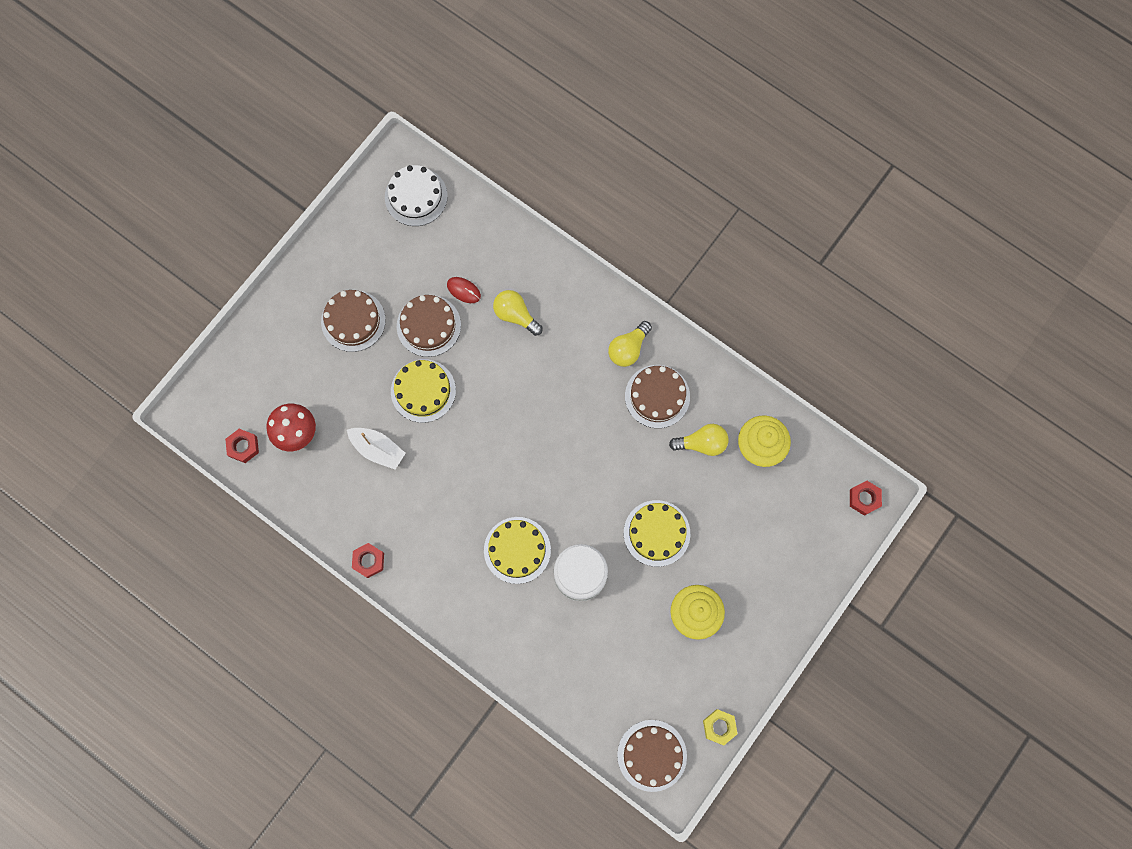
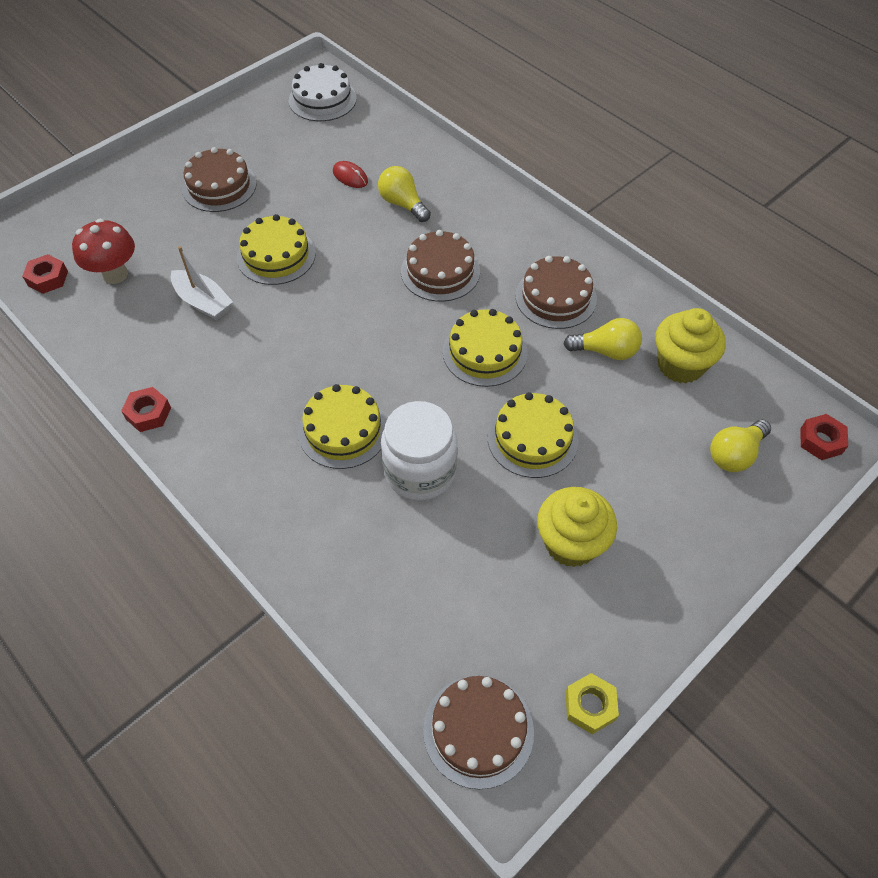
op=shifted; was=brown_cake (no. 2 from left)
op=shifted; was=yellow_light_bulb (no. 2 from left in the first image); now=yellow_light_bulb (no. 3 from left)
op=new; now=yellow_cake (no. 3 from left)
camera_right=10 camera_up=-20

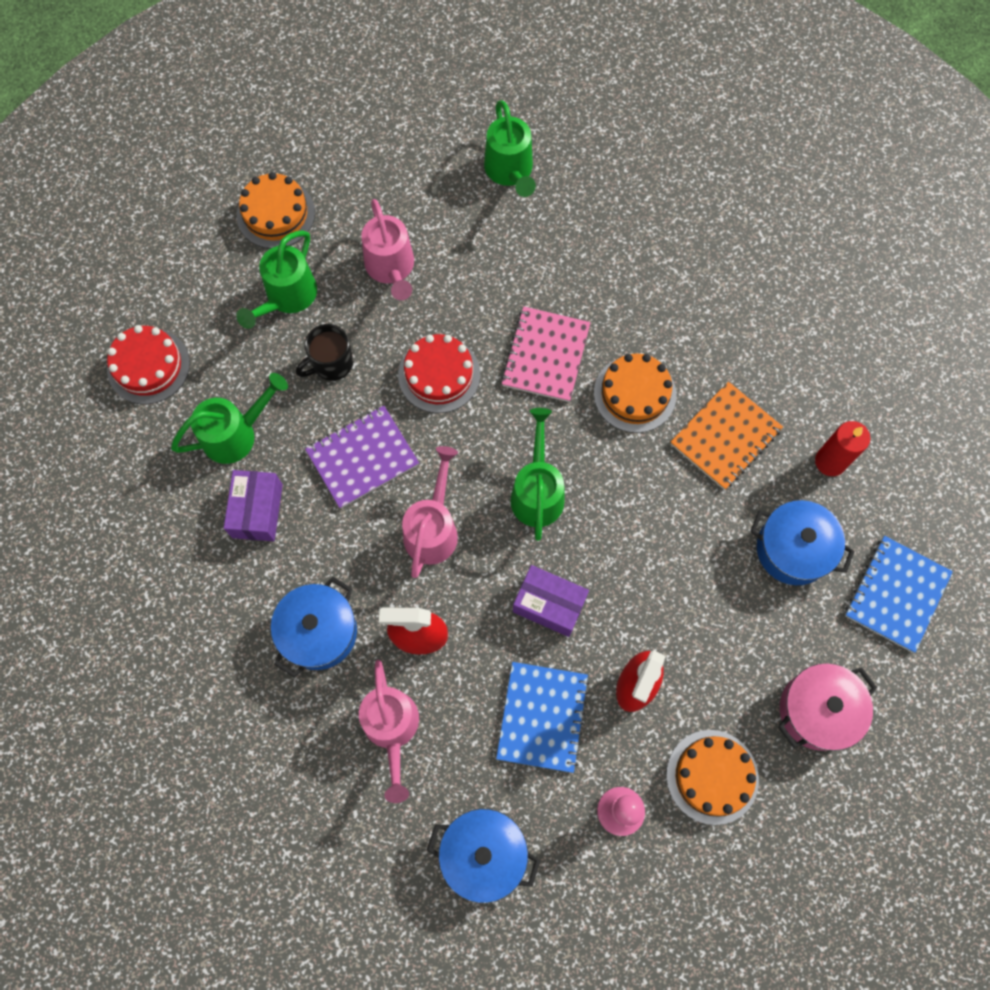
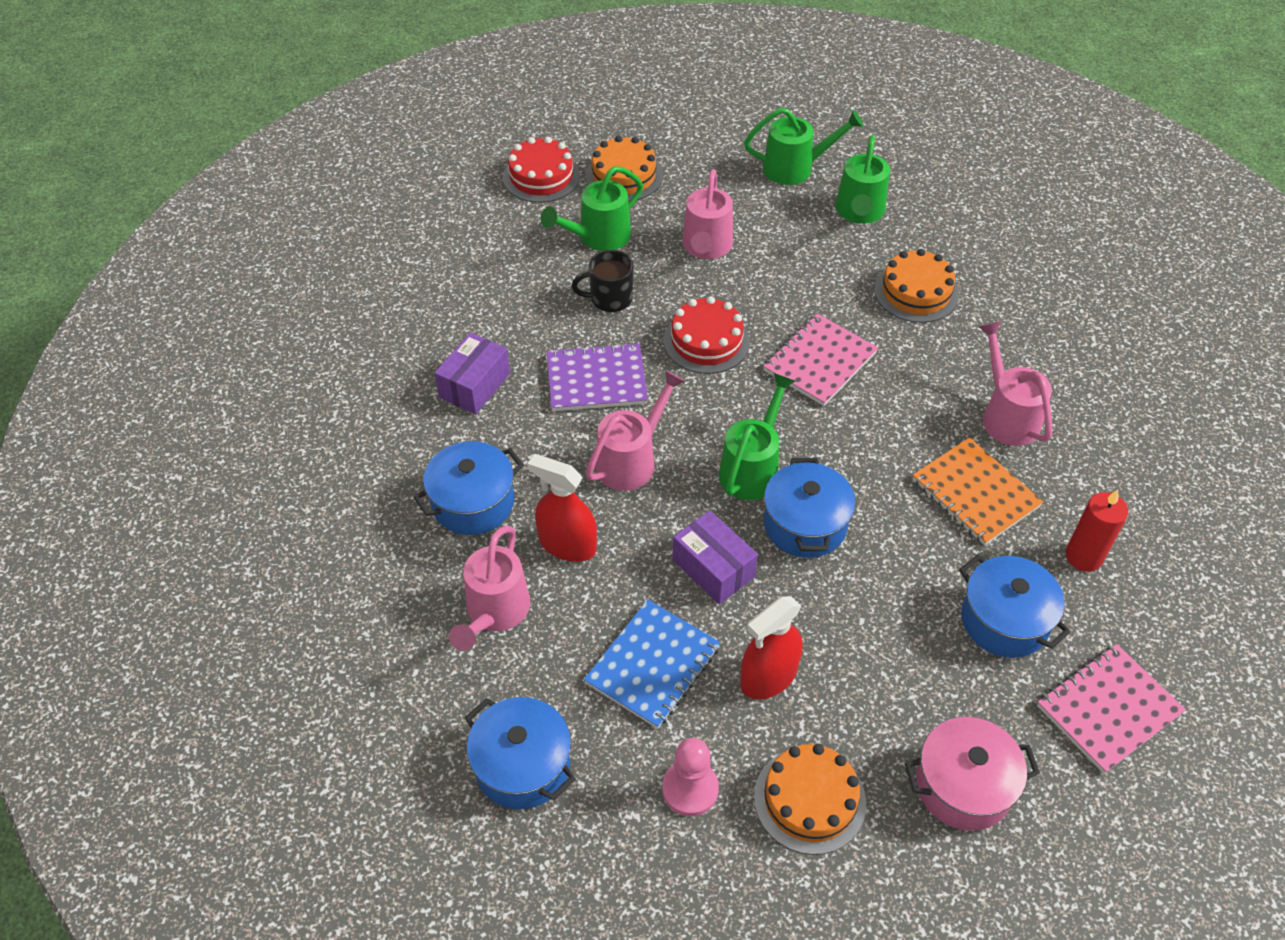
op=shifted; was=red_cake (no. 1 from left)
op=shifted; was=green_watering_can (no. 1 from left in the first image); now=green_watering_can (no. 3 from left)
op=shifted; was=orange_cake (no. 2 from left in the first image); now=orange_cake (no. 3 from left)
op=rotated; was=orange_notebook; clockwise=75
op=repainted; was=blue_notebook (no. 2 from left); now=pink_notebook (no. 2 from left)
op=new; now=blue_pot (no. 3 from left)
op=new; now=pink_watering_can (no. 4 from left)
camera_right=25 camera_up=-20

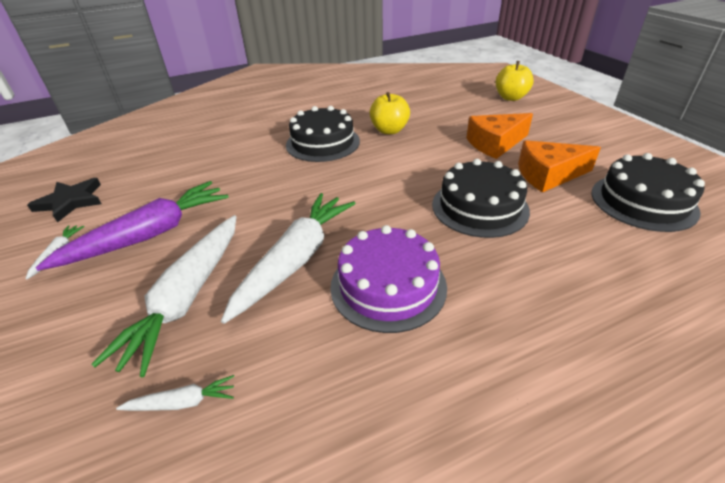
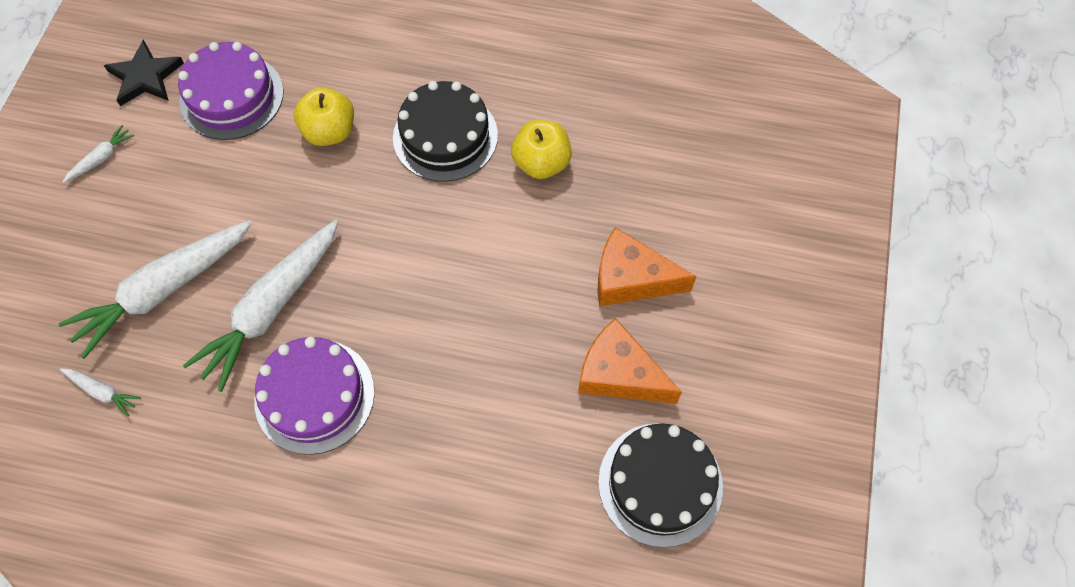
op=gone; was=purple_carrot
op=rotated; was=white_carrot (no. 4 from left); clockwise=150
op=gone; was=black_cake (no. 2 from left)
op=shifted; was=yellow_apple (no. 2 from left in the first image); now=yellow_apple (no. 1 from left)
op=new; now=purple_cake (no. 1 from left)
camera_right=35 camera_up=25

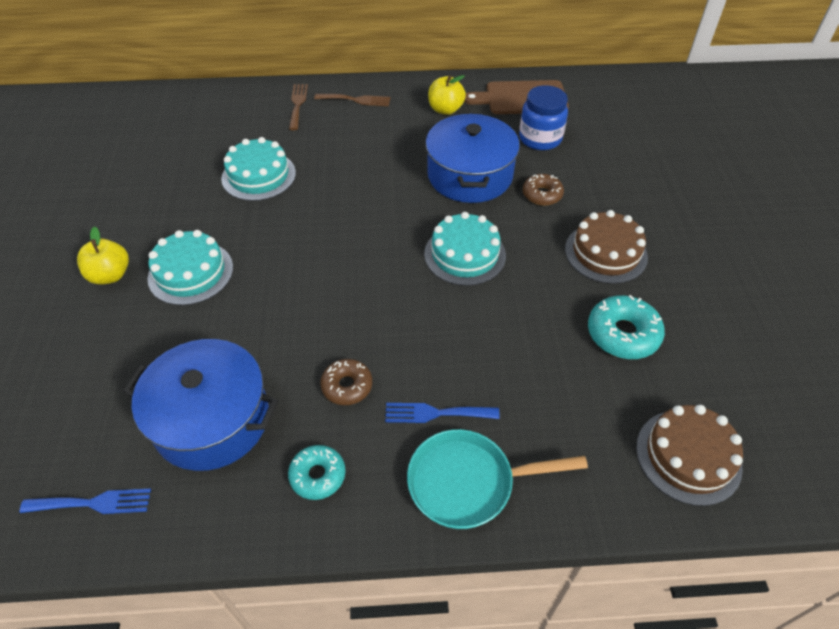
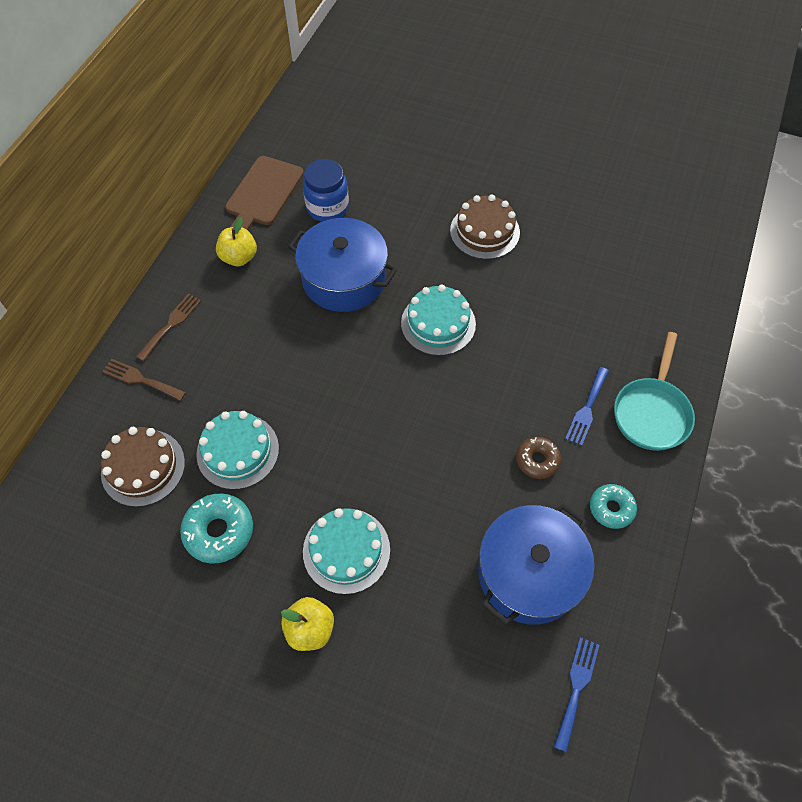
op=gone; was=brown_donut (no. 2 from left)
op=shifted; was=turquoise_donut (no. 2 from left in the first image); now=turquoise_donut (no. 1 from left)
op=shifted; was=brown_cake (no. 2 from left in the first image); now=brown_cake (no. 1 from left)
camera_right=-65 camera_up=10

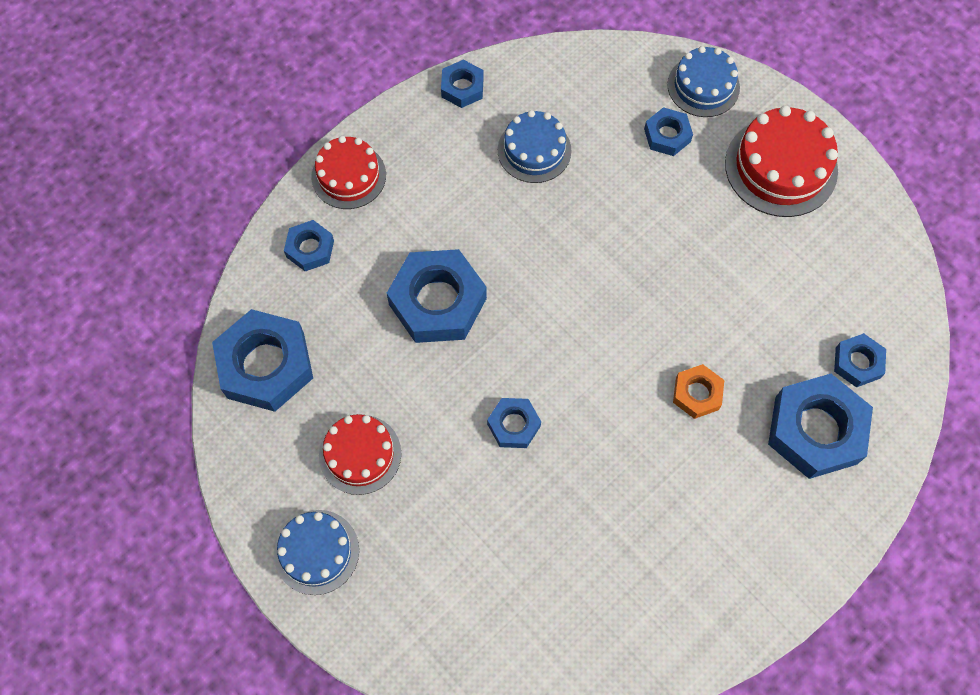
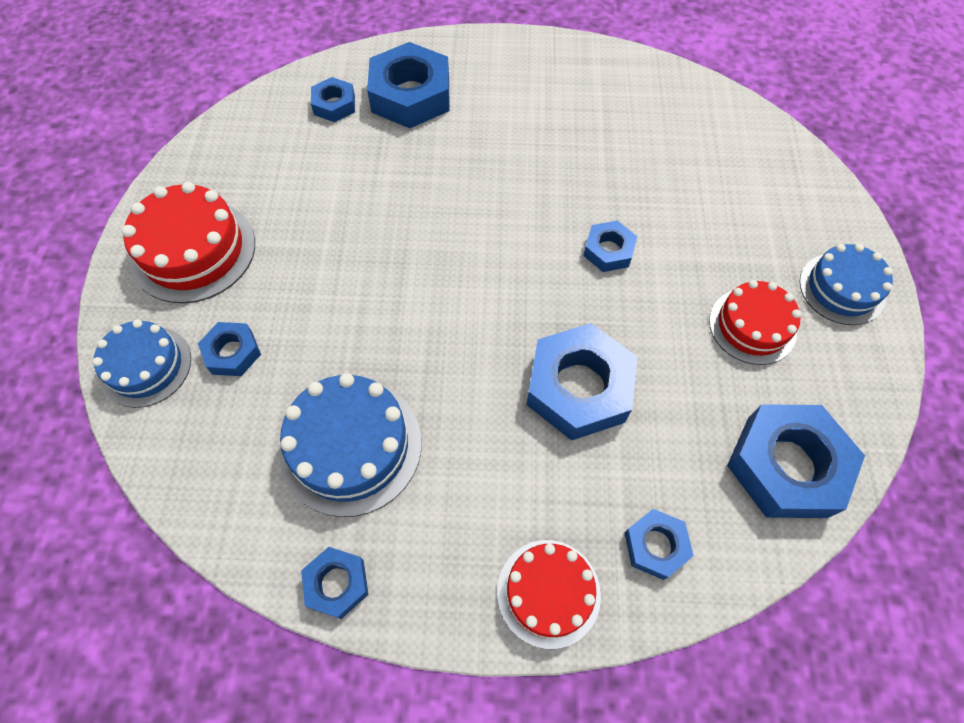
op=scaled; was=blue_cake (no. 2 from left); ratio=1.51
op=gone; was=orange_nut
camera_right=-135 camera_up=-5

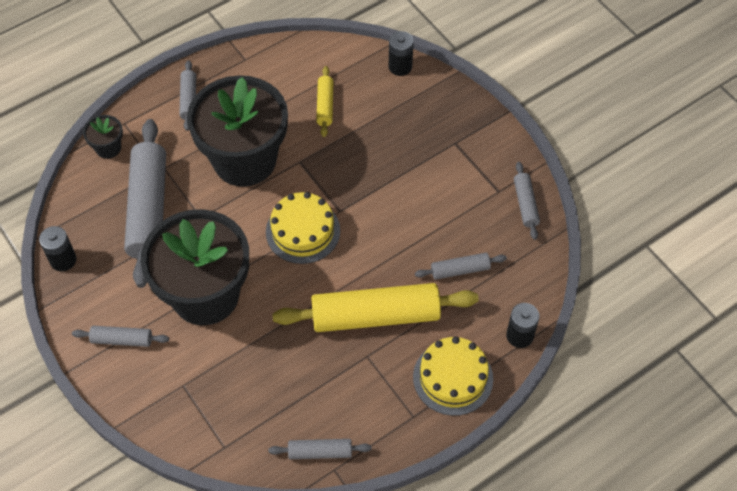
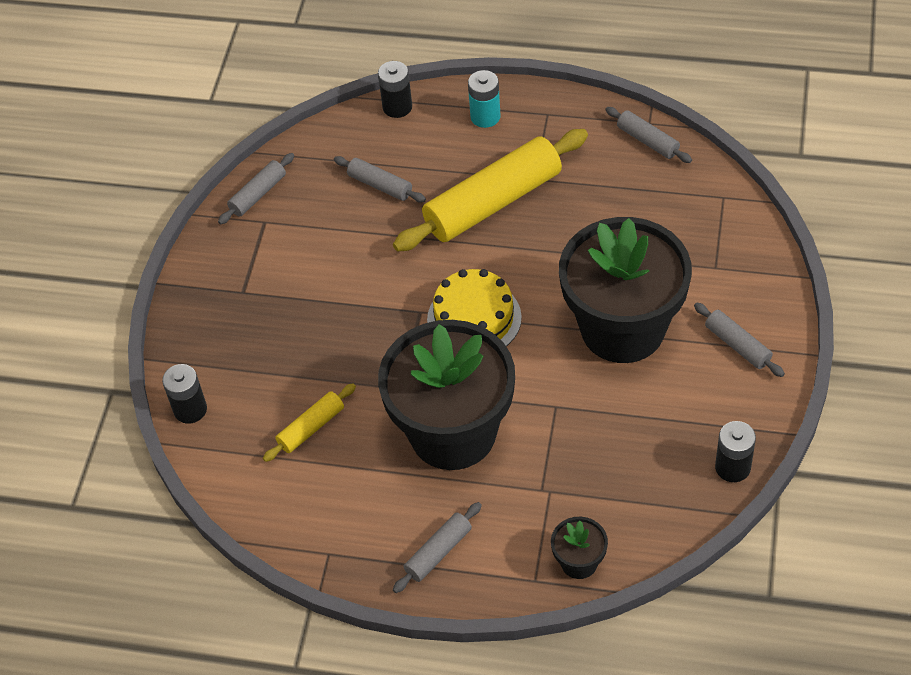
op=gone; was=grey_rolling_pin (no. 2 from left)
op=rotated; was=yellow_rolling_pin (no. 2 from left); clockwise=-75
op=swapped; was=yellow_cake (no. 2 from left); now=turquoise_battery
camera_right=-130 camera_up=-5

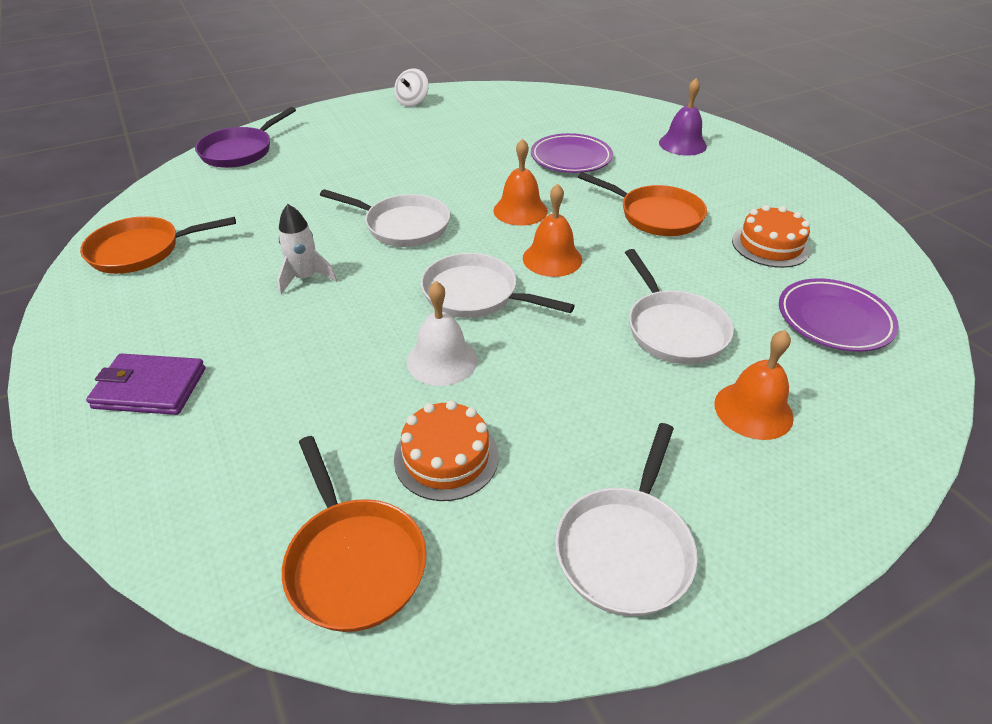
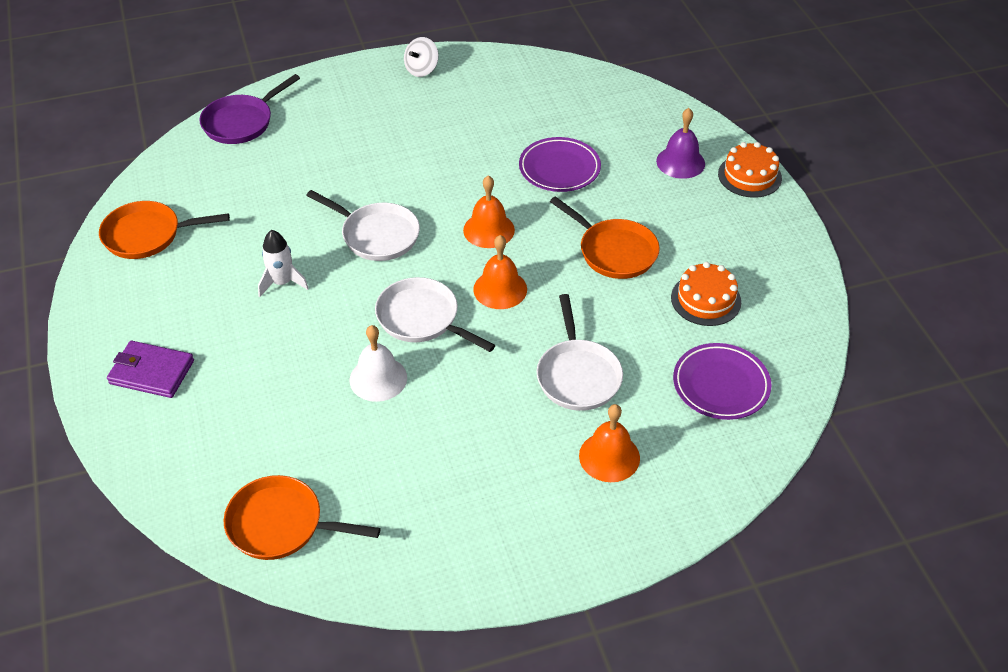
op=rotated; was=orange_pan (no. 2 from left); clockwise=120
op=shifted; was=orange_cake (no. 1 from left in the first image); now=orange_cake (no. 2 from left)
op=gone; was=white_pan (no. 3 from left)
camera_right=10 camera_up=5

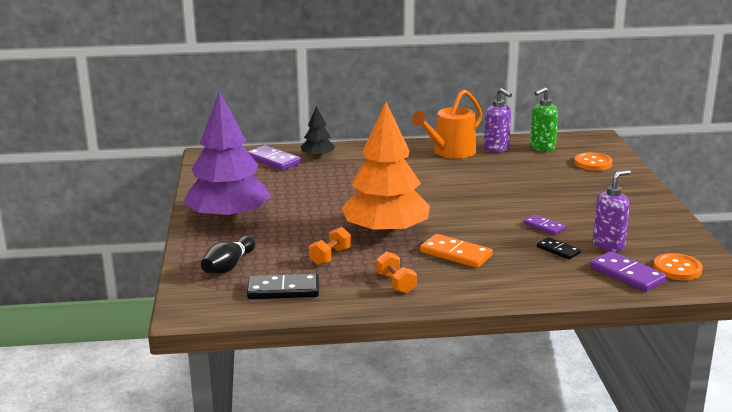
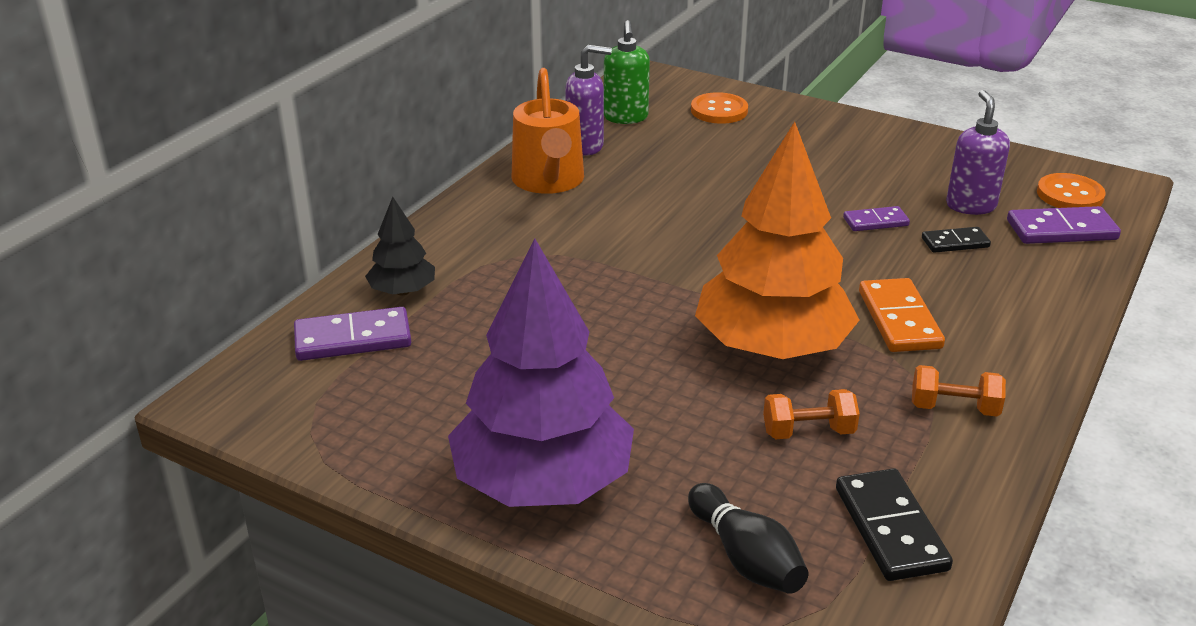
op=rotated; was=black_domino (no. 1 from left); clockwise=-45
op=rotated; was=orange_dumbbell (no. 1 from left); clockwise=-75
op=rotated; was=orange_domino; clockwise=-75
camera_right=-55 camera_up=10

